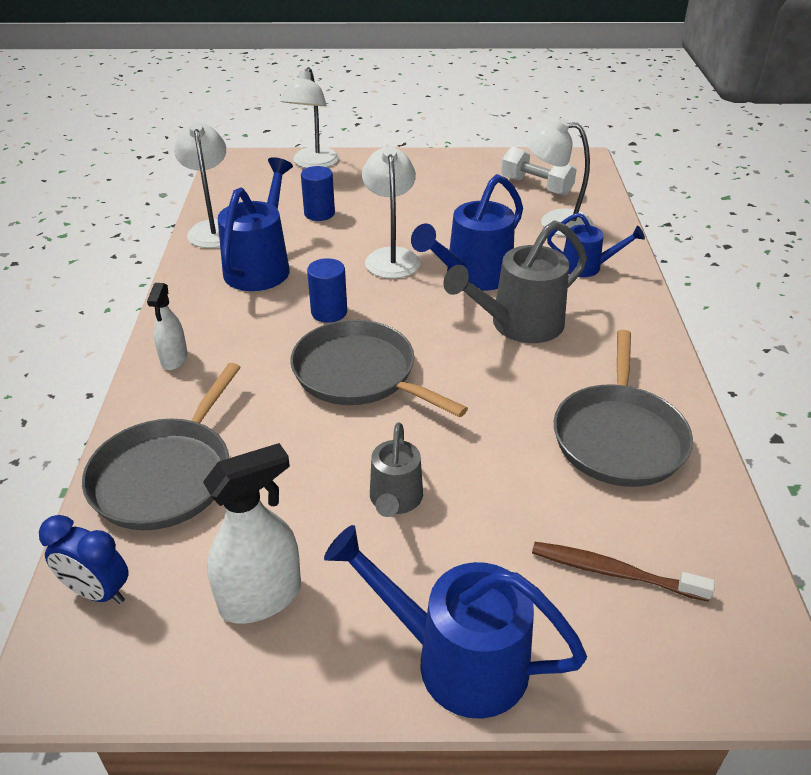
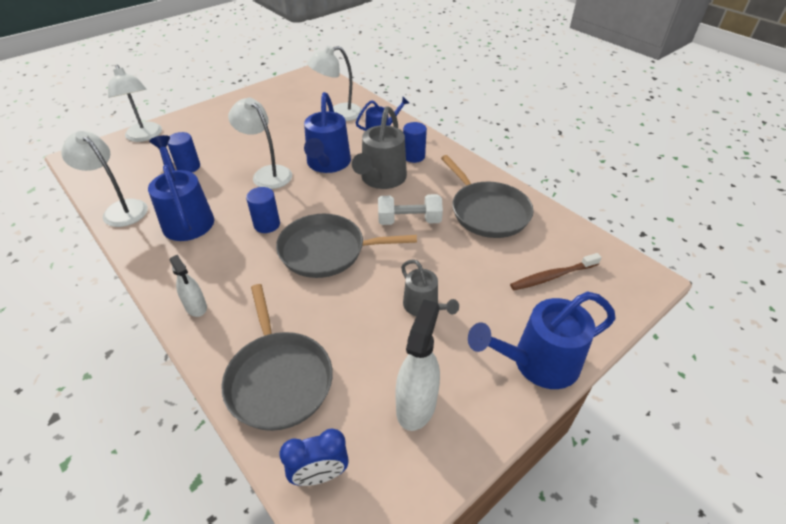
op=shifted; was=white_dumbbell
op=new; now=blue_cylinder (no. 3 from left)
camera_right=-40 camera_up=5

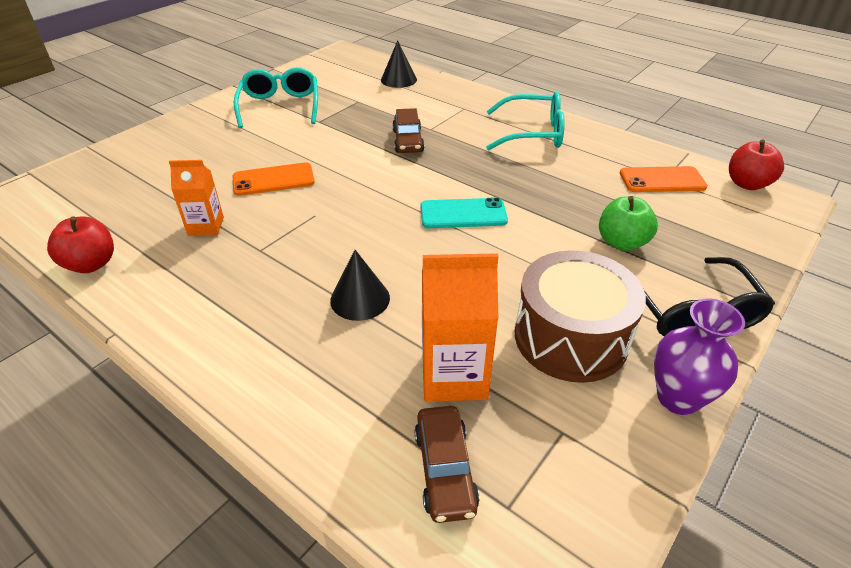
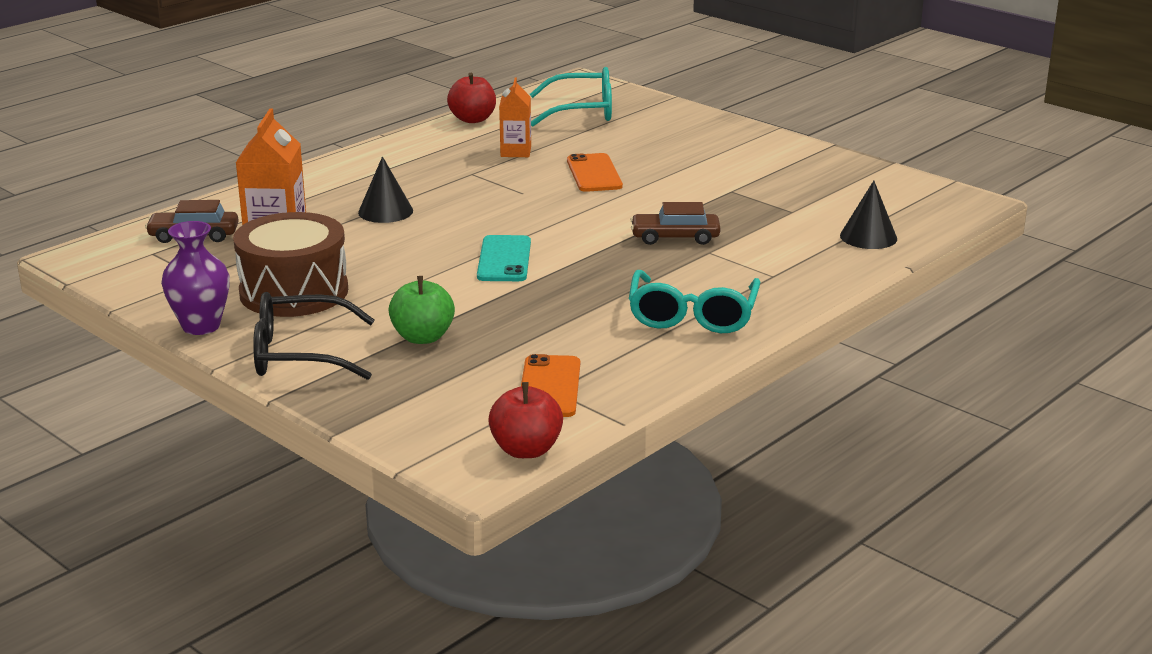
op=shifted; was=turquoise_glasses (no. 1 from left)
camera_right=95 camera_up=-15

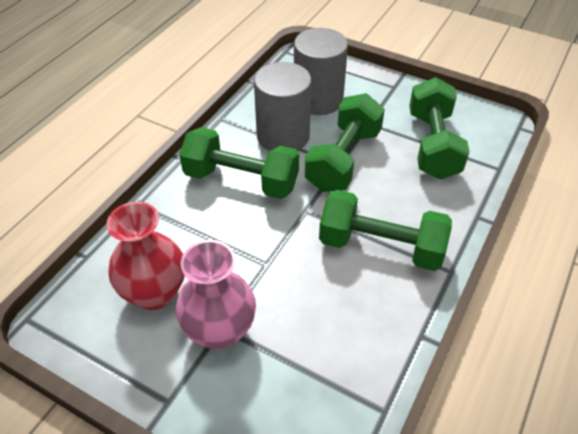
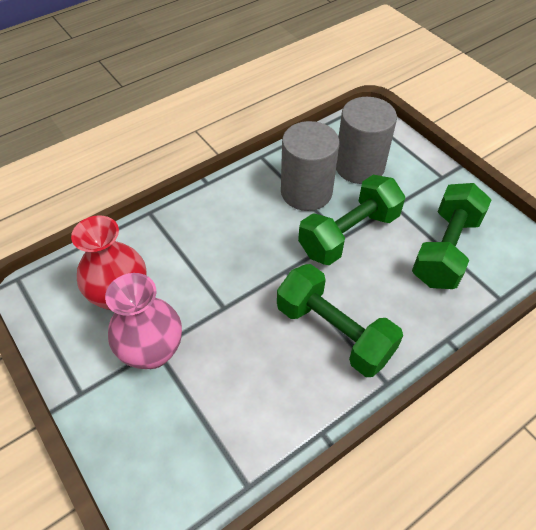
op=gone; was=green_dumbbell (no. 1 from left)
camera_right=25 camera_up=5

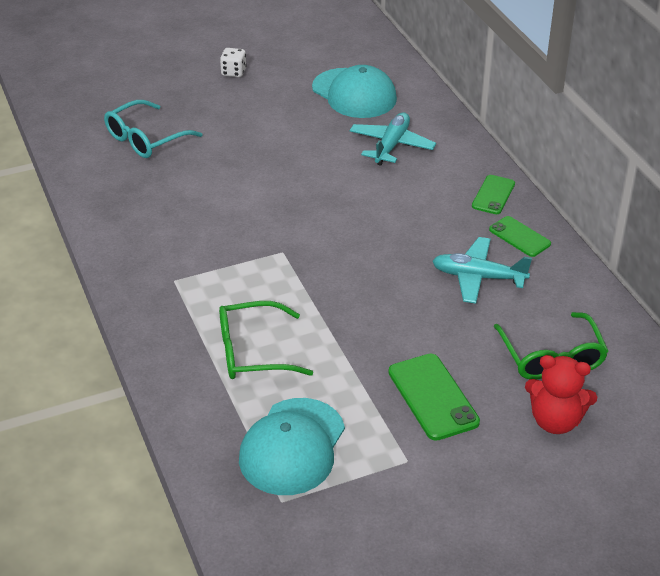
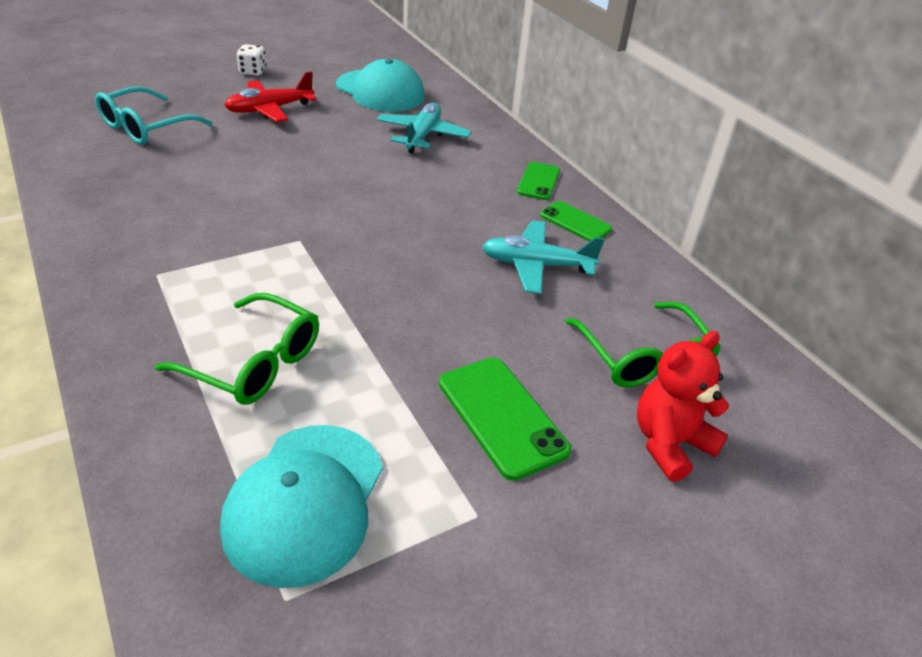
op=rotated; was=green_glasses (no. 1 from left); clockwise=-135
op=rotated; was=red_teddy_bear; clockwise=135
op=new; now=red_plane
camera_right=-10 camera_up=0

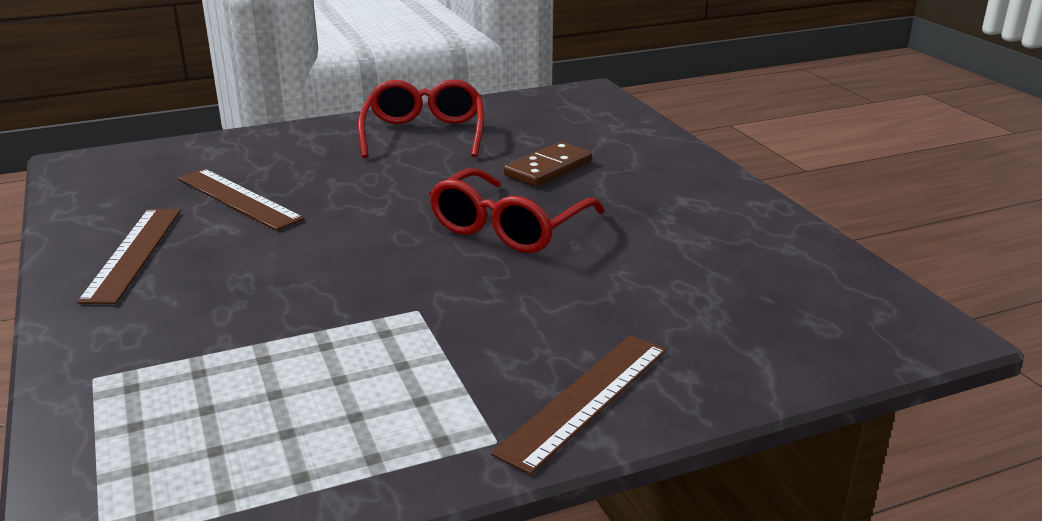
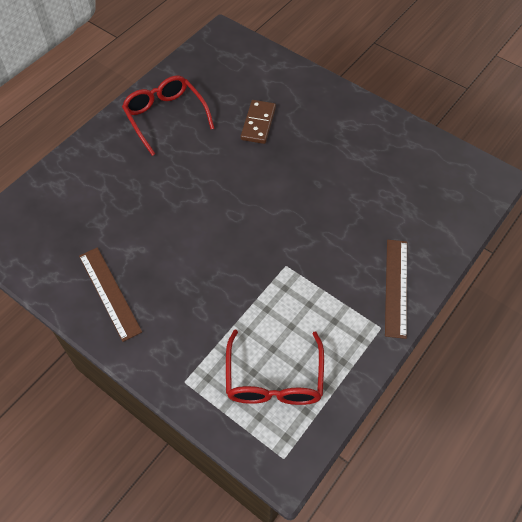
op=gone; was=brown_ruler (no. 2 from left)
op=shifted; was=red_glasses (no. 2 from left)
camera_right=-30 camera_up=30

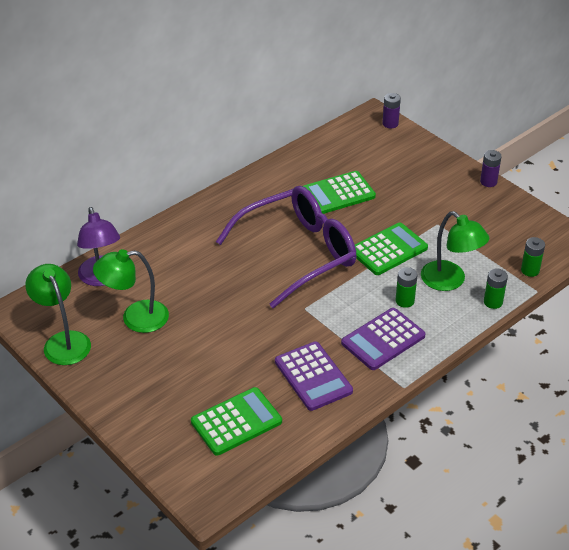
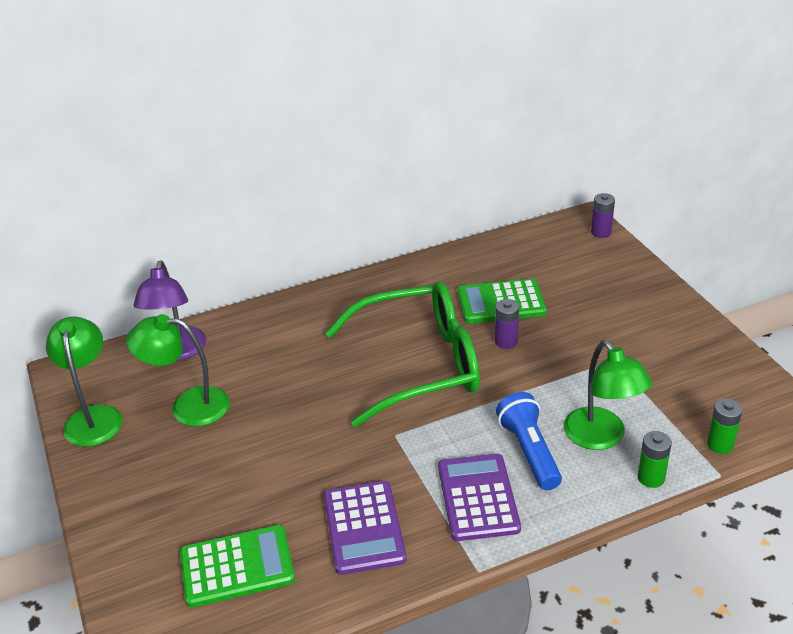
op=repainted; was=purple_glasses; now=green_glasses
op=rotated; was=purple_calculator (no. 2 from left); clockwise=105
op=gone; was=green_calculator (no. 3 from left)
op=swapped; was=green_battery (no. 1 from left); now=blue_flashlight
op=shifted; was=purple_battery (no. 2 from left in the first image); now=purple_battery (no. 1 from left)
camera_right=20 camera_up=-5

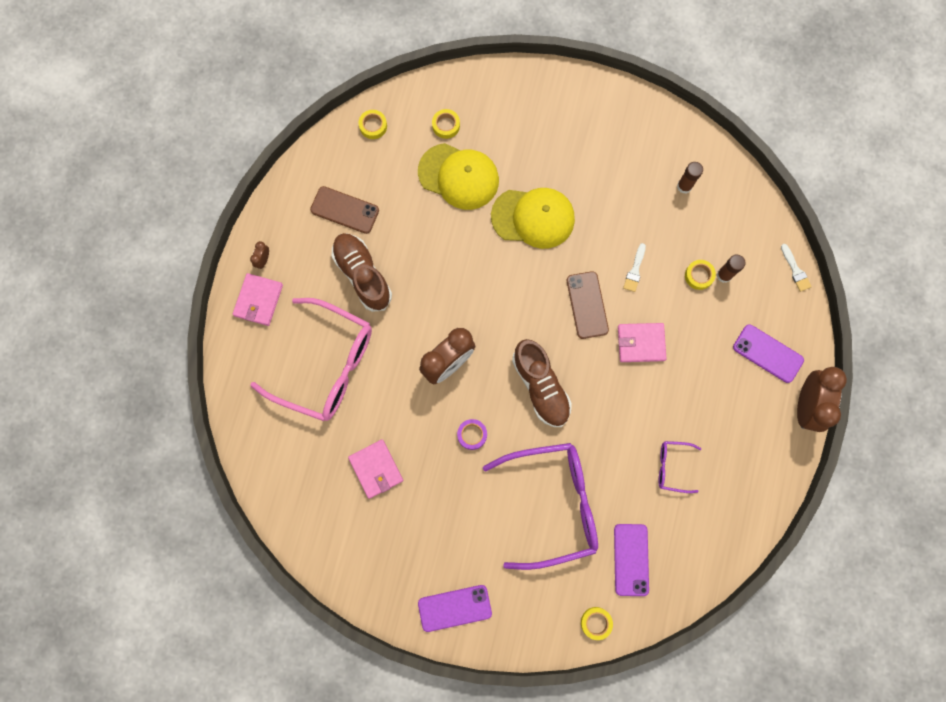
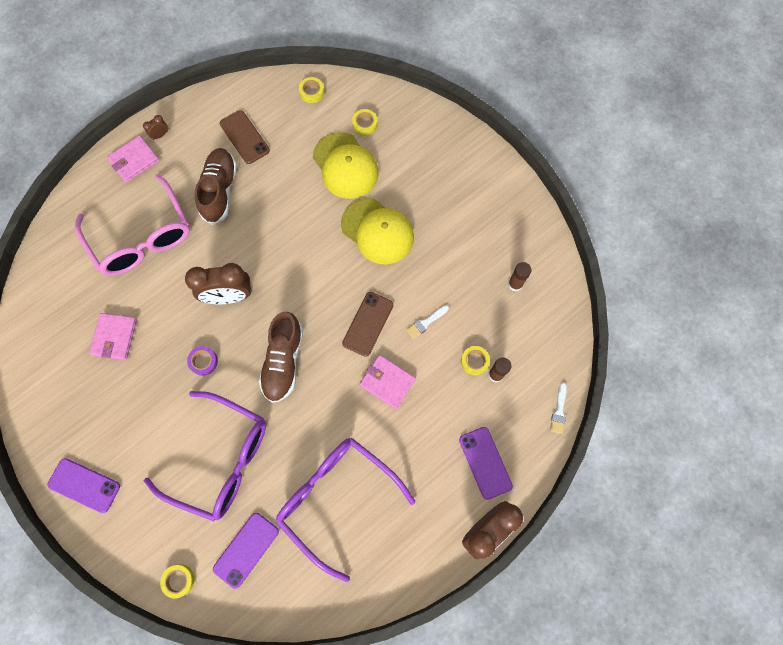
op=scaled; was=purple_glasses (no. 2 from left); ratio=2.28
camera_right=35 camera_up=-5

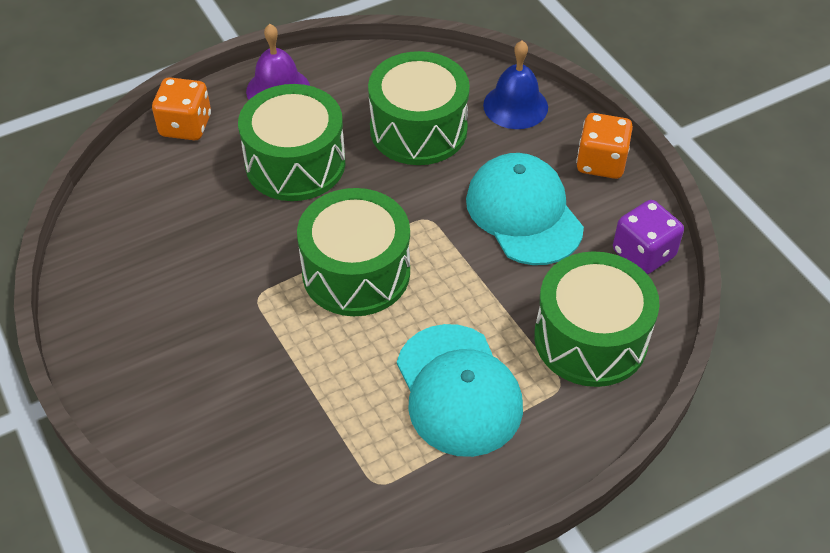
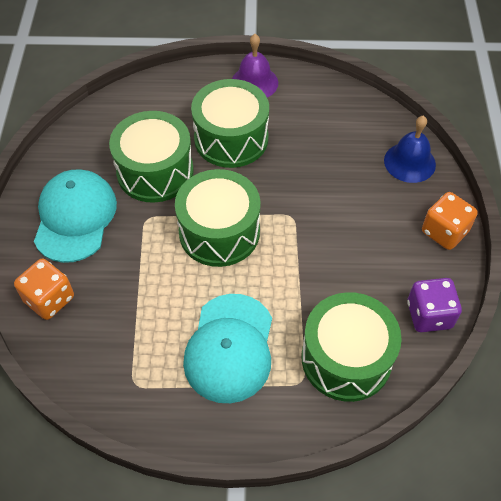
op=shifted; was=orange_dice (no. 1 from left)
op=shifted; was=green_drum (no. 3 from left in the first image); now=green_drum (no. 1 from left)
op=shifted; was=turquoise_cap (no. 2 from left in the first image); now=turquoise_cap (no. 1 from left)
camera_right=30 camera_up=5

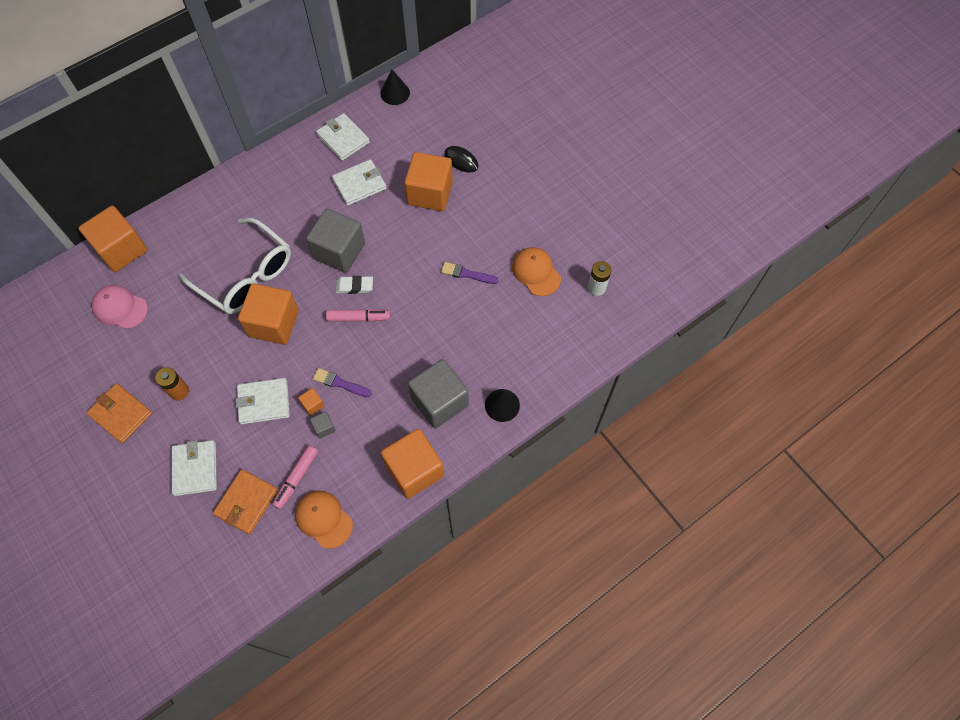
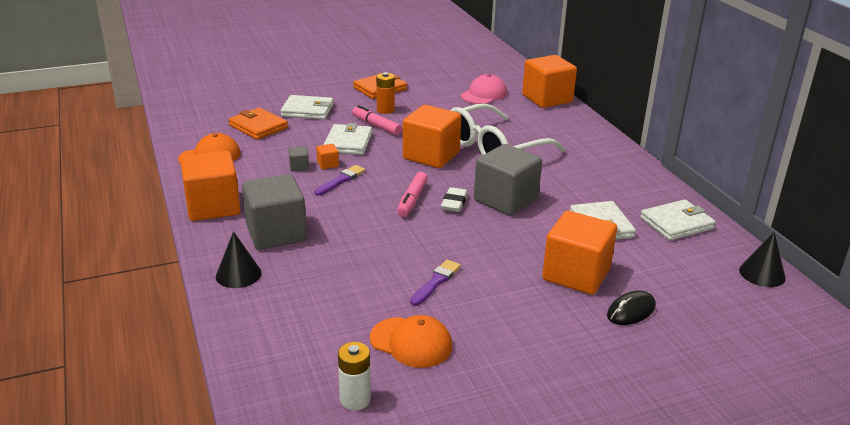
op=shifted; was=pink_marker (no. 1 from left)
op=rotated; was=orange_cap (no. 2 from left); clockwise=45
camera_right=105 camera_up=-35

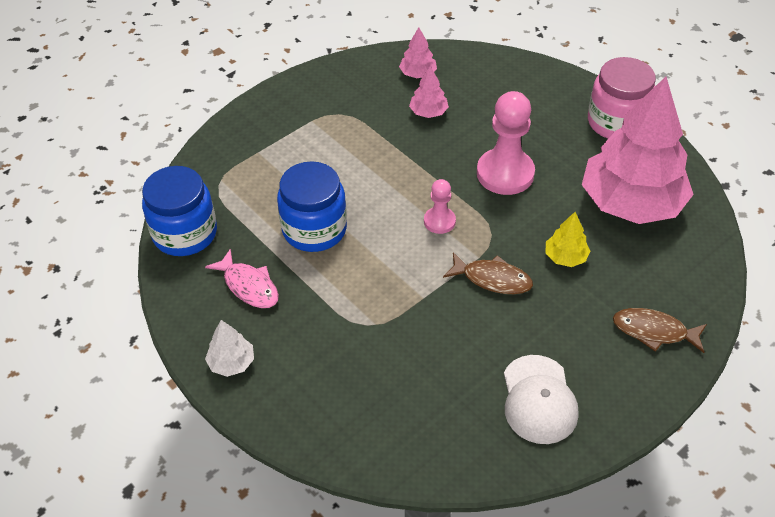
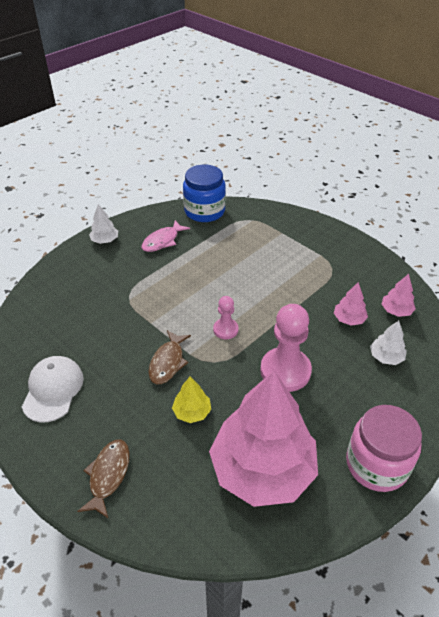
op=gone; was=blue_jar (no. 2 from left)
op=rotated; was=white_cap; clockwise=105
op=new; now=white_tree (no. 2 from left)
camera_right=85 camera_up=-5

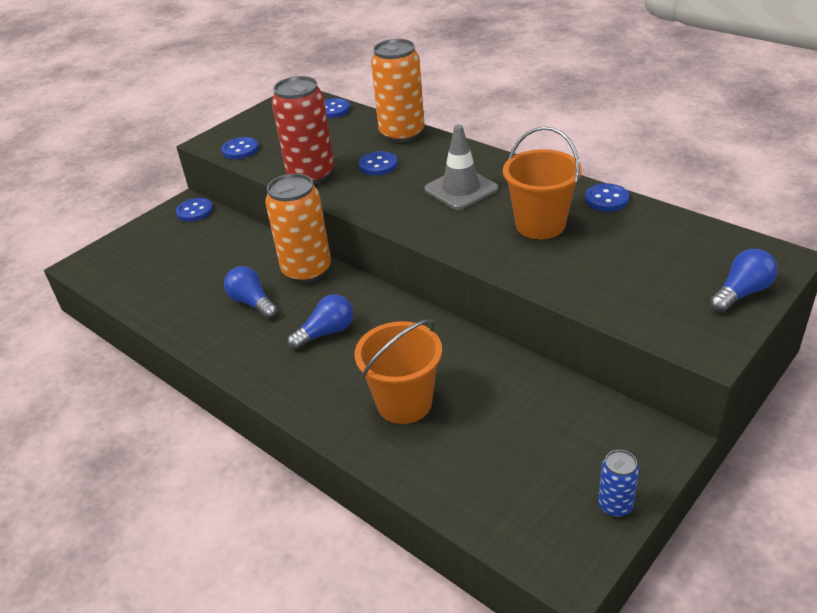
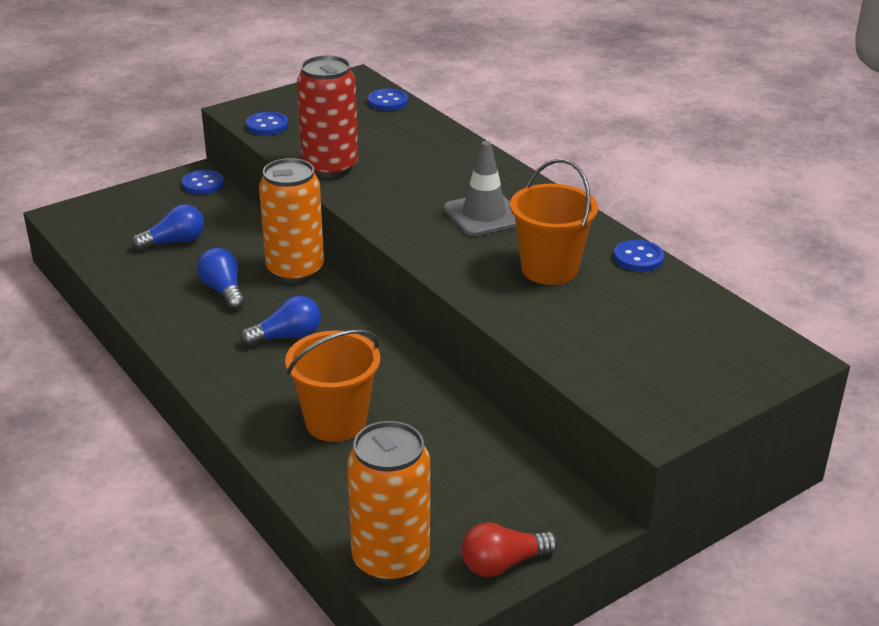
op=gone; was=blue_button (no. 4 from left)
op=shifted; was=orange_can (no. 2 from left)
op=swapped; was=blue_can; now=red_light_bulb
op=shifted; was=blue_light_bulb (no. 3 from left in the first image); now=blue_light_bulb (no. 1 from left)
camera_right=10 camera_up=-5

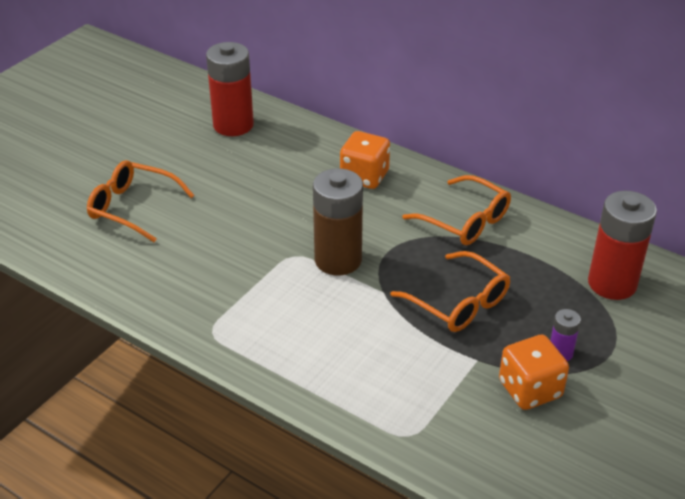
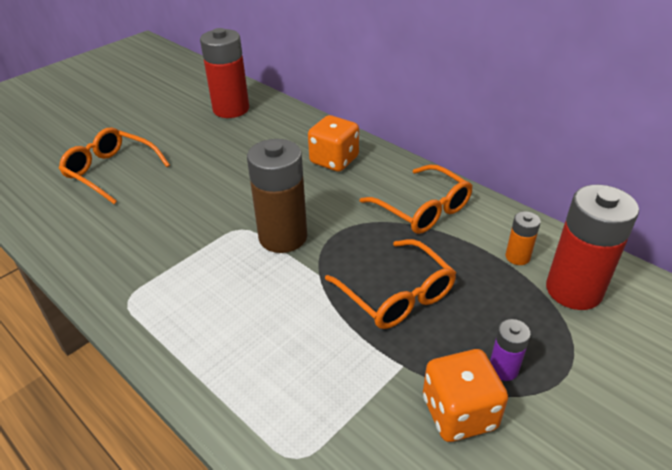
op=new; now=orange_battery
camera_right=10 camera_up=0

